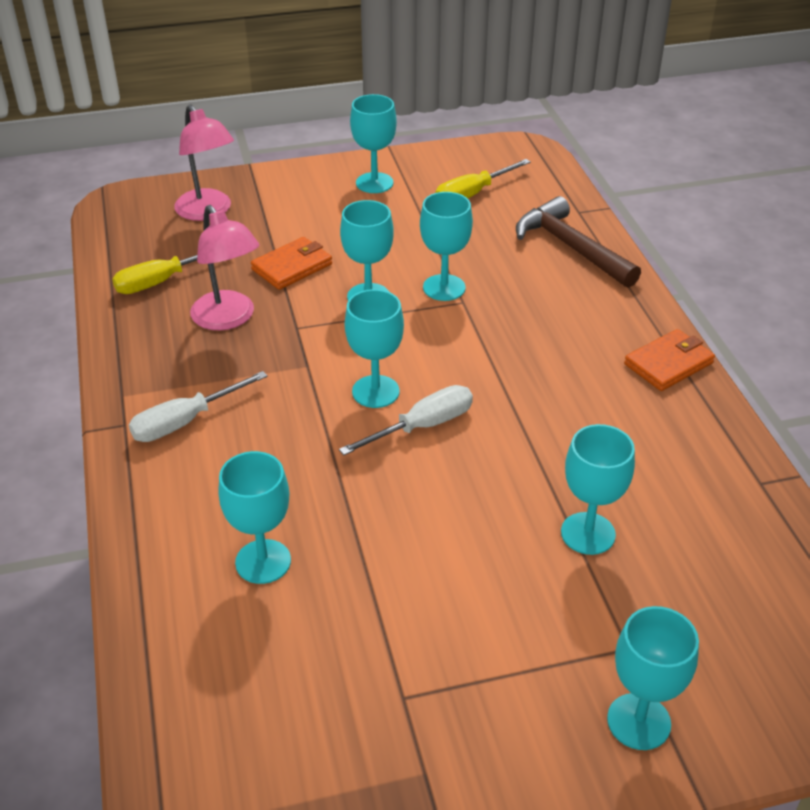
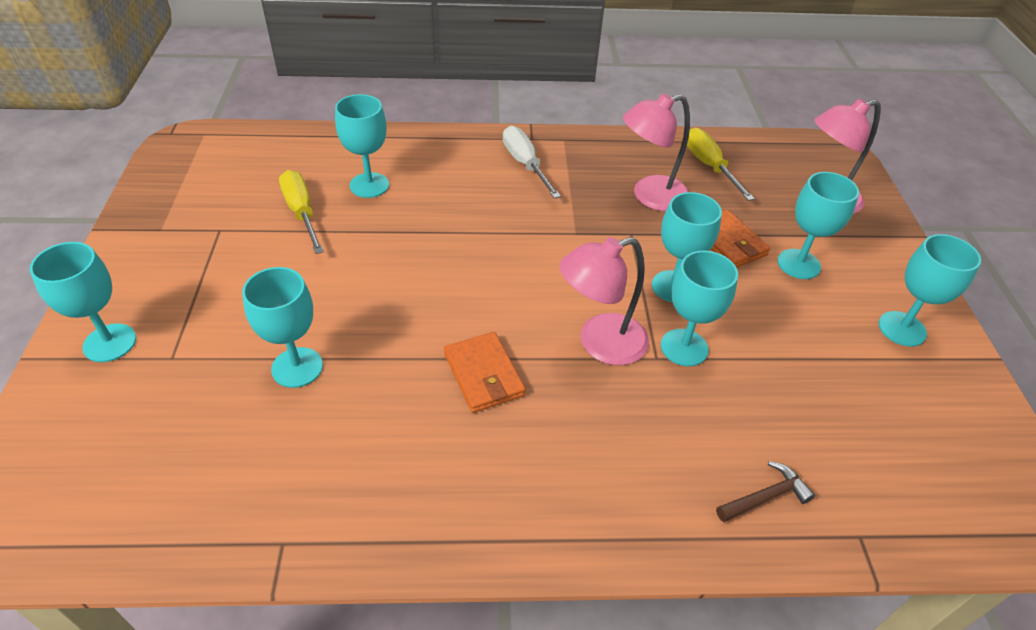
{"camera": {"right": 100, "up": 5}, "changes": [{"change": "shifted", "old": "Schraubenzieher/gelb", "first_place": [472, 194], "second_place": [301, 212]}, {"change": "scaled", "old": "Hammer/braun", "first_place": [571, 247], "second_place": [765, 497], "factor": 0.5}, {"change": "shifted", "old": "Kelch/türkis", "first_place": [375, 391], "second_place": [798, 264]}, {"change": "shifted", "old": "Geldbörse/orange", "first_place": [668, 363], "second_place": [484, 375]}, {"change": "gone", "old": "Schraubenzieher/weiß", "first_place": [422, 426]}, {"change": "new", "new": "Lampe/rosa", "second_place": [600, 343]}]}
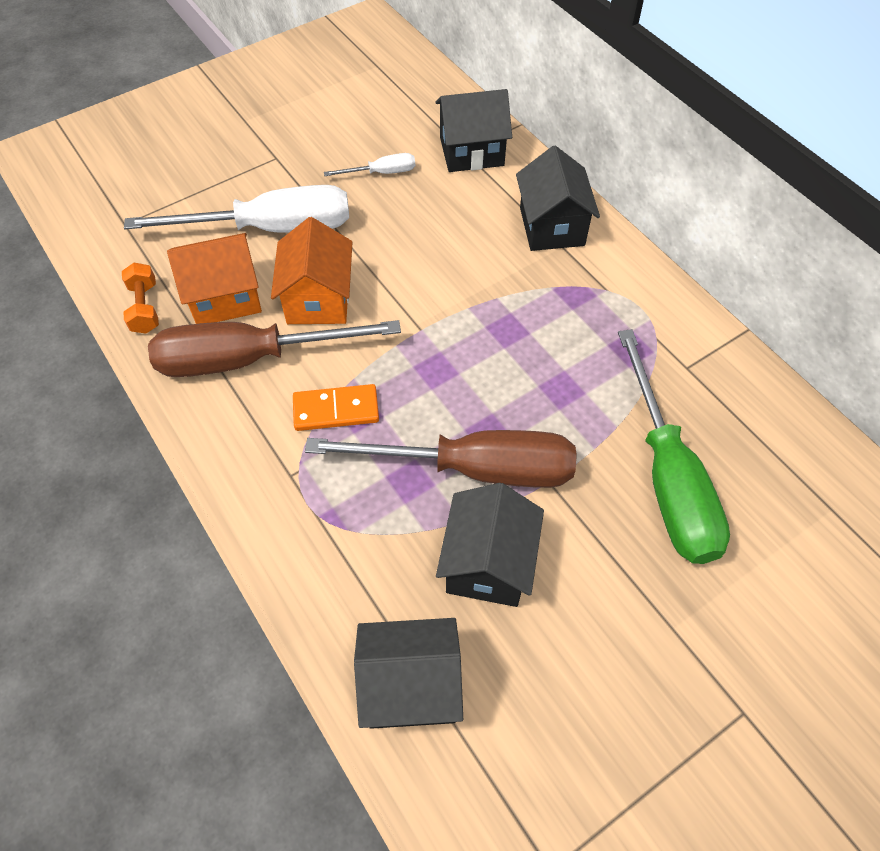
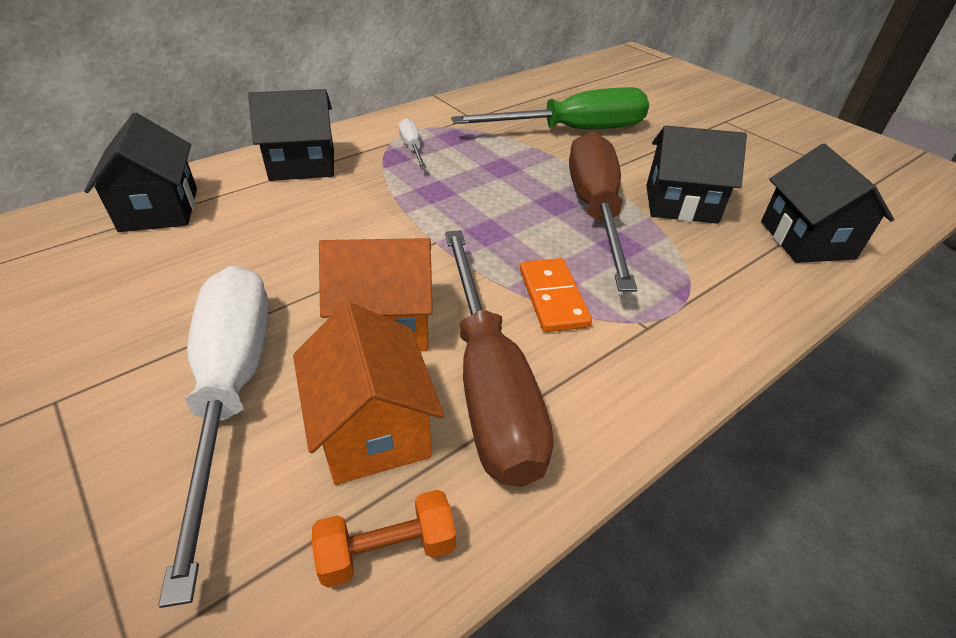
{"camera": {"right": -95, "up": -15}, "changes": [{"change": "shifted", "old": "Schraubenzieher/weiß", "first_place": [382, 173], "second_place": [412, 148]}]}
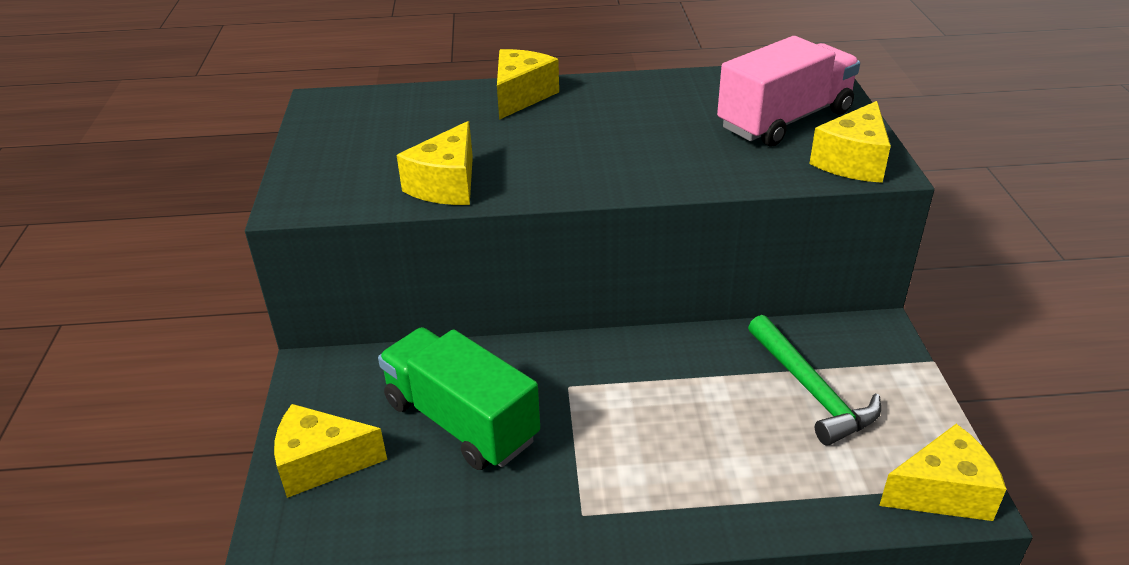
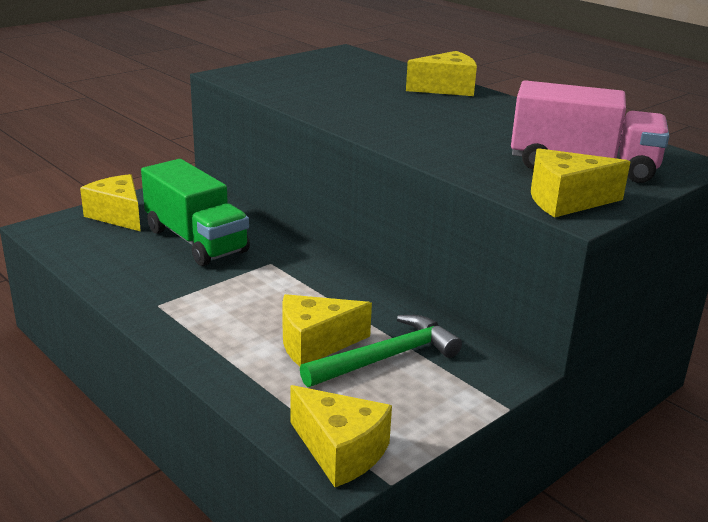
{"camera": {"right": 50, "up": -10}, "changes": [{"change": "shifted", "old": "Käse/gelb", "first_place": [447, 185], "second_place": [315, 344]}, {"change": "rotated", "old": "Hammer/grün", "first_place": [812, 391], "second_place": [387, 357], "degrees": -150}, {"change": "rotated", "old": "Lastwagen/grün", "first_place": [461, 421], "second_place": [196, 240], "degrees": 135}]}
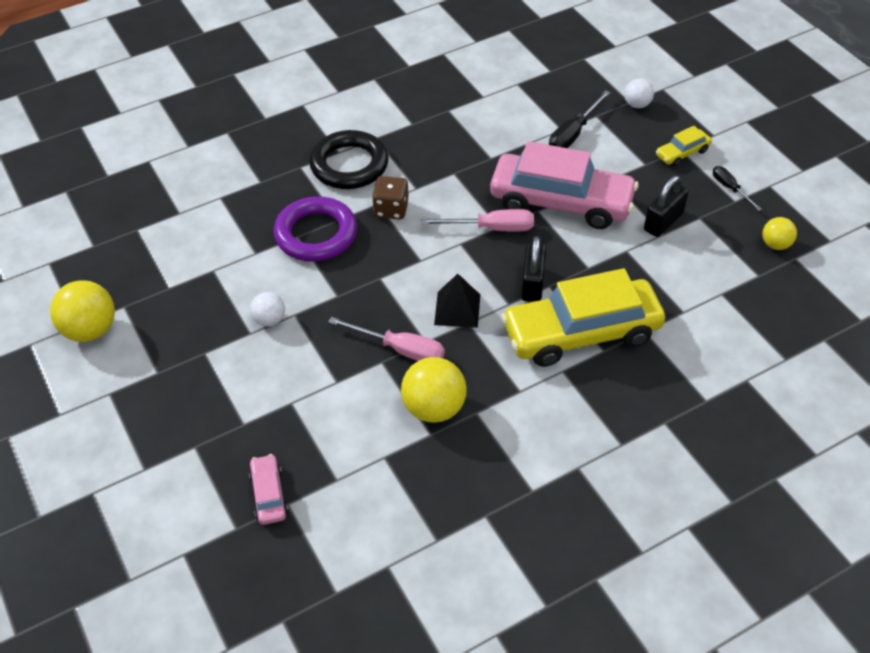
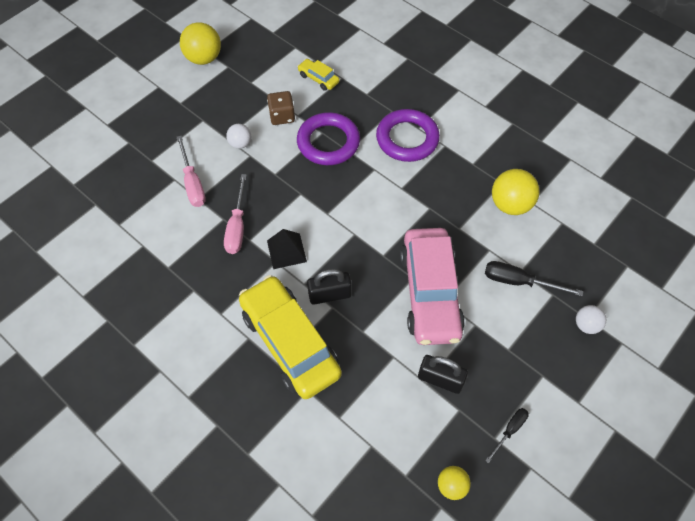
{"camera": {"right": 70, "up": 10}, "changes": [{"change": "shifted", "old": "Auto/gelb", "first_place": [682, 153], "second_place": [318, 78]}, {"change": "repainted", "old": "Ring/schwarz", "new": "Ring/lila", "first_place": [349, 165], "second_place": [407, 139]}, {"change": "shifted", "old": "Spielwürfel/braun", "first_place": [391, 209], "second_place": [282, 116]}, {"change": "shifted", "old": "Schraubenzieher/rosa", "first_place": [491, 228], "second_place": [192, 183]}, {"change": "shifted", "old": "Ball/gelb", "first_place": [434, 408], "second_place": [510, 204]}, {"change": "gone", "old": "Auto/rosa", "first_place": [269, 494]}]}
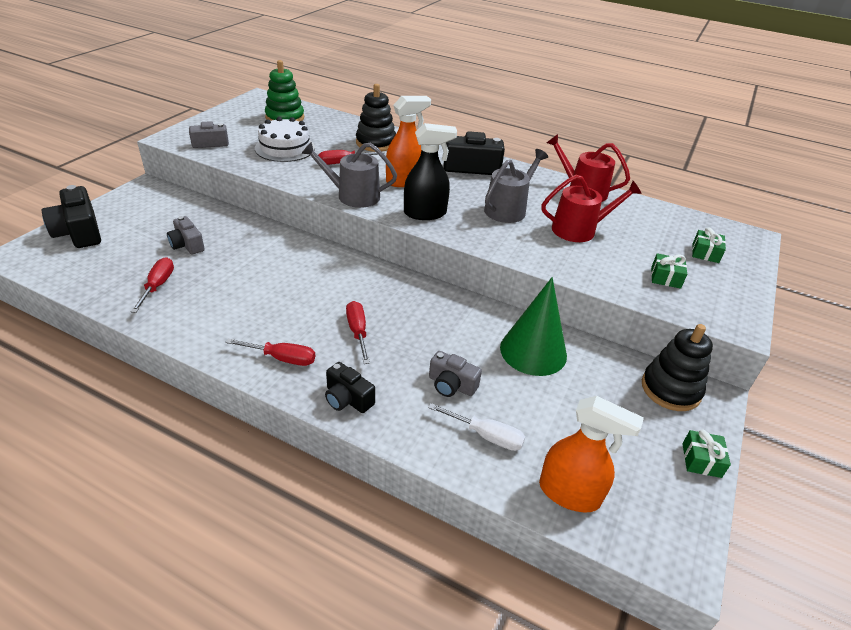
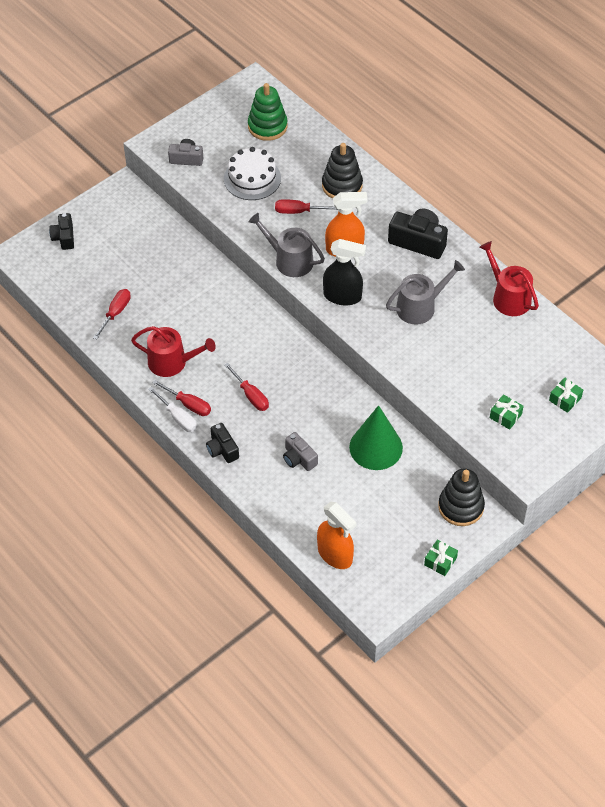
{"camera": {"right": 25, "up": 15}, "changes": [{"change": "shifted", "old": "Gießkanne/rot", "first_place": [579, 230], "second_place": [172, 362]}, {"change": "scaled", "old": "Kamera/schwarz", "first_place": [79, 232], "second_place": [64, 237], "factor": 0.62}, {"change": "gone", "old": "Kamera/grau", "first_place": [187, 245]}, {"change": "rotated", "old": "Schraubenzieher/rot", "first_place": [358, 332], "second_place": [250, 395], "degrees": 135}, {"change": "shifted", "old": "Schraubenzieher/weiß", "first_place": [485, 435], "second_place": [177, 417]}]}
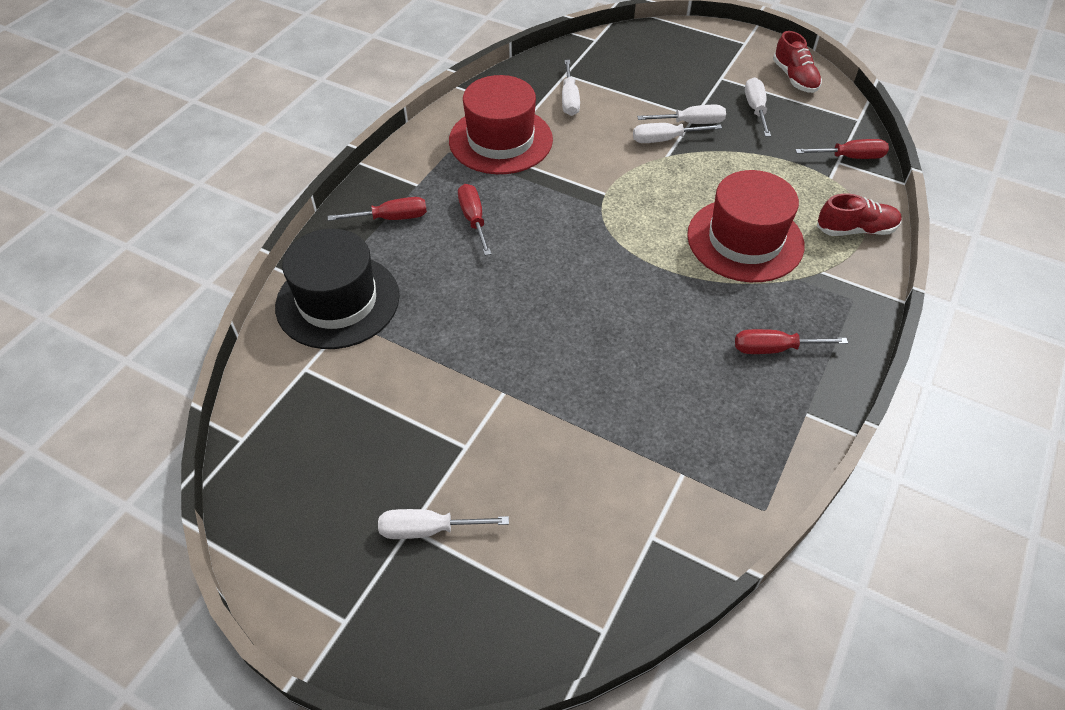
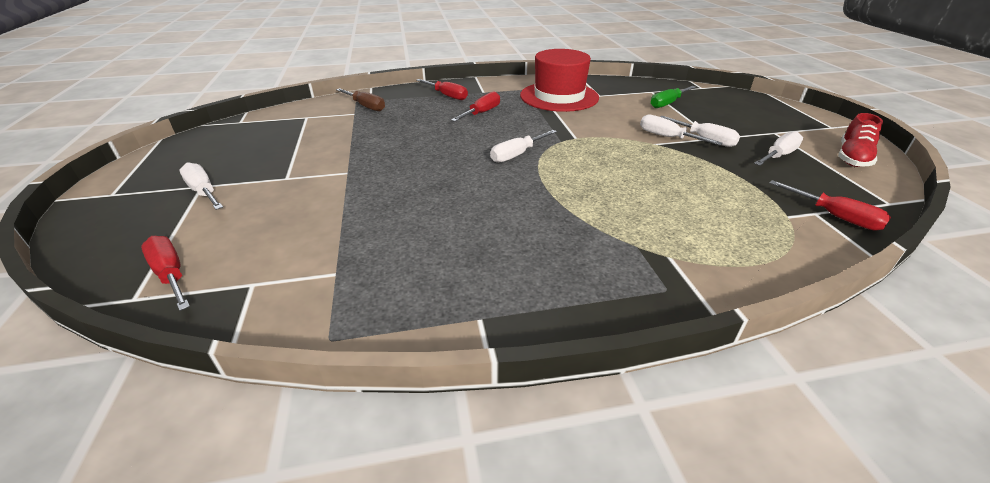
{"camera": {"right": 50, "up": -15}, "changes": [{"change": "shifted", "old": "Schraubenzieher/weiß", "first_place": [569, 99], "second_place": [517, 155]}, {"change": "gone", "old": "Hut/rot", "first_place": [745, 240]}, {"change": "gone", "old": "Schuh/rot", "first_place": [855, 230]}, {"change": "swapped", "old": "Hut/schwarz", "new": "Schraubenzieher/braun", "first_place": [338, 301], "second_place": [366, 106]}, {"change": "shifted", "old": "Schraubenzieher/rot", "first_place": [774, 349], "second_place": [171, 274]}, {"change": "new", "new": "Schraubenzieher/grün", "second_place": [667, 103]}]}
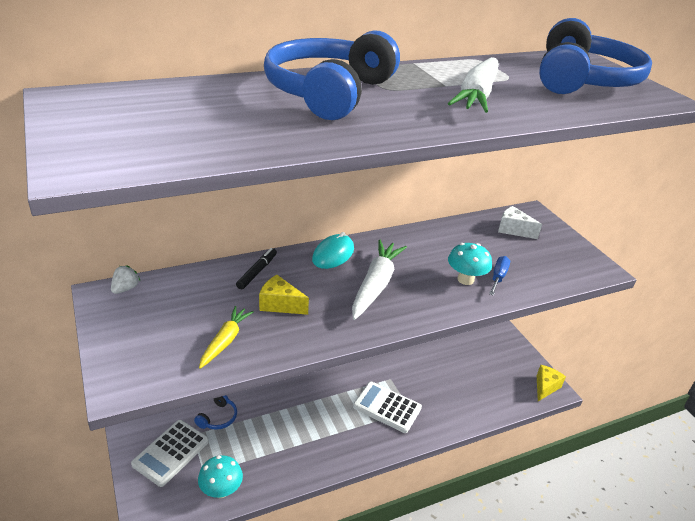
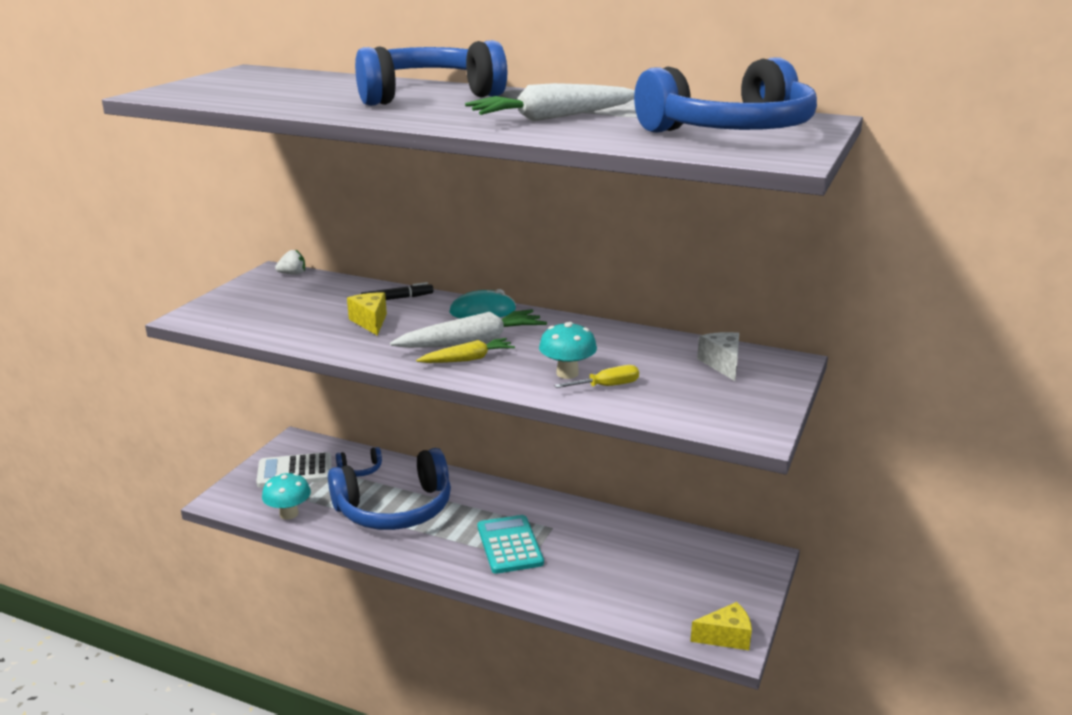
{"camera": {"right": 50, "up": -10}, "changes": [{"change": "repainted", "old": "Schraubenzieher/blau", "new": "Schraubenzieher/gelb", "first_place": [498, 277], "second_place": [607, 386]}, {"change": "shifted", "old": "Karotte/gelb", "first_place": [225, 341], "second_place": [468, 359]}, {"change": "repainted", "old": "Taschenrechner/weiß", "new": "Taschenrechner/türkis", "first_place": [387, 407], "second_place": [509, 545]}, {"change": "new", "new": "Kopfhörer/blau", "second_place": [395, 508]}]}
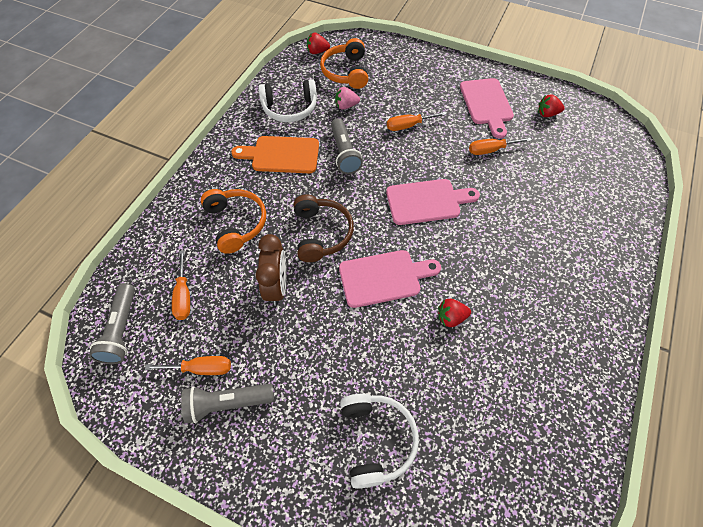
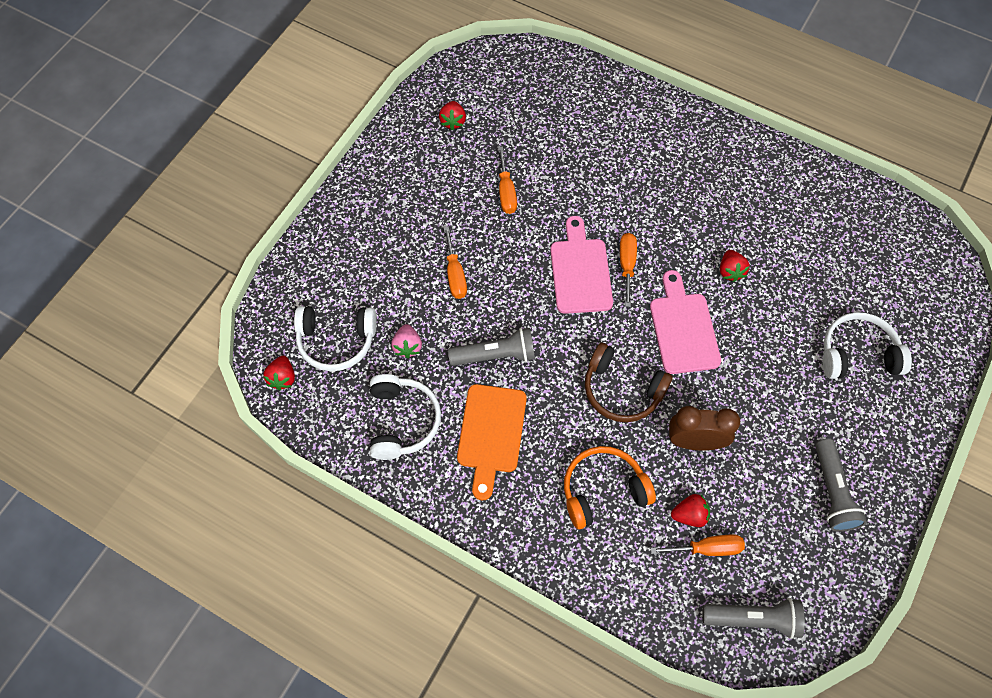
{"camera": {"right": -85, "up": 5}, "changes": [{"change": "repainted", "old": "Kopfhörer/orange", "new": "Kopfhörer/weiß", "first_place": [346, 72], "second_place": [336, 341]}, {"change": "gone", "old": "Schneidebrett/rosa", "first_place": [486, 104]}, {"change": "rotated", "old": "Kopfhörer/braun", "first_place": [321, 233], "second_place": [622, 390], "degrees": -150}, {"change": "shifted", "old": "Schraubenzieher/orange", "first_place": [201, 368], "second_place": [627, 265]}, {"change": "new", "new": "Erdbeere/rot", "second_place": [689, 515]}]}
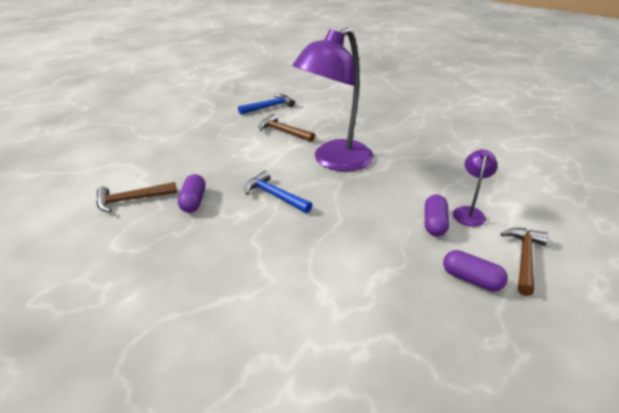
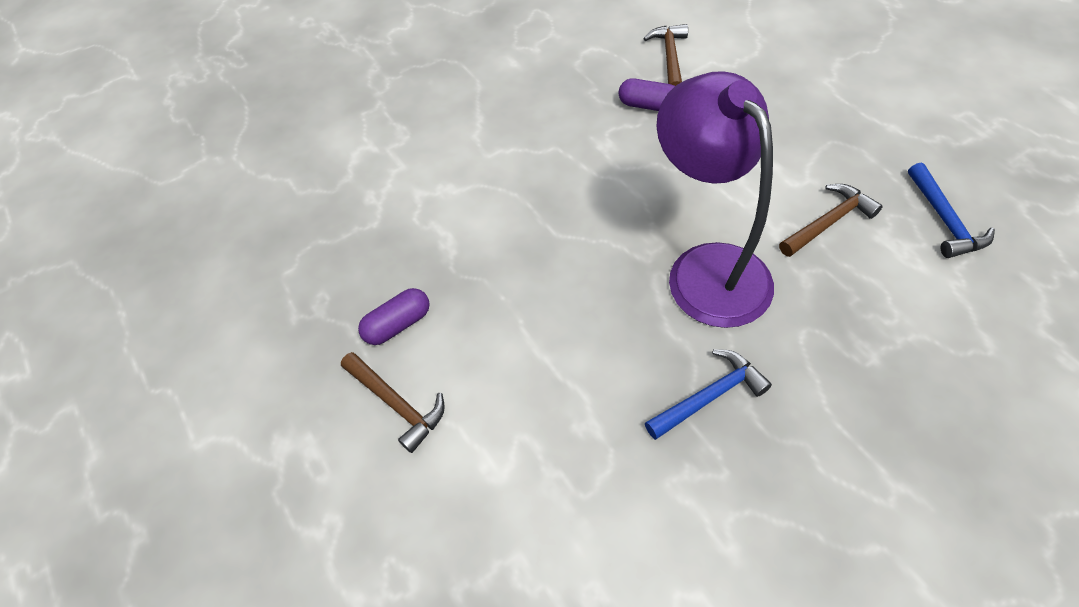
{"camera": {"right": 115, "up": 20}, "changes": [{"change": "gone", "old": "Lampe/lila", "first_place": [469, 212]}, {"change": "shifted", "old": "Hammer/blau", "first_place": [275, 195], "second_place": [709, 396]}, {"change": "gone", "old": "Kapsel/lila", "first_place": [434, 223]}]}
